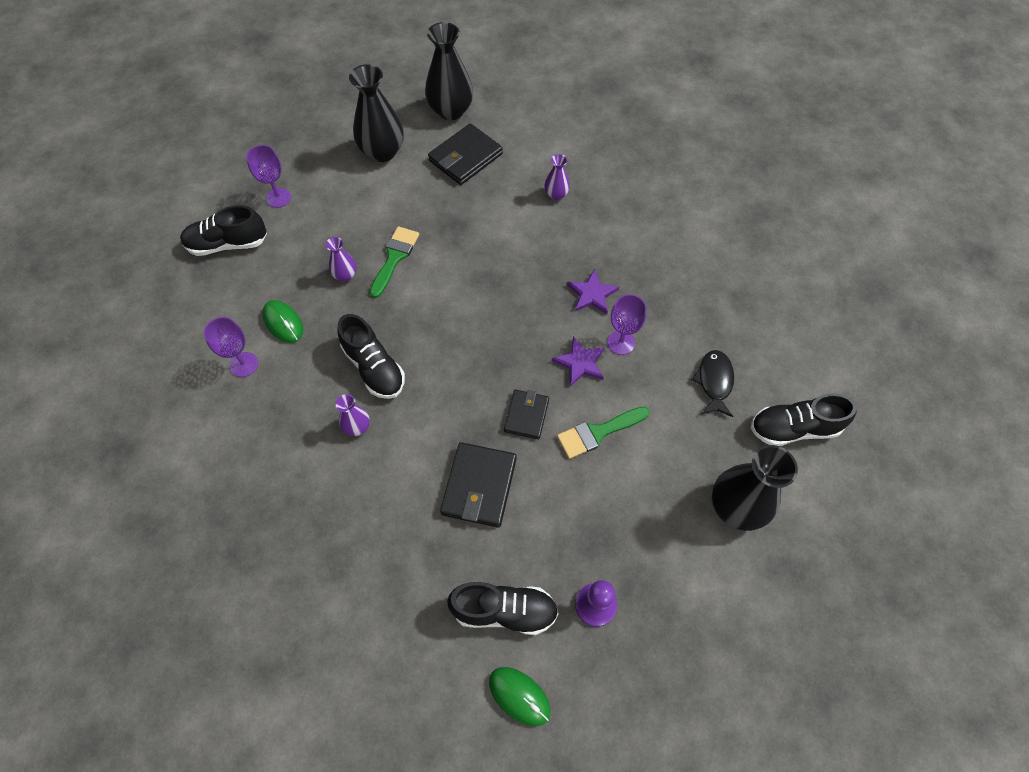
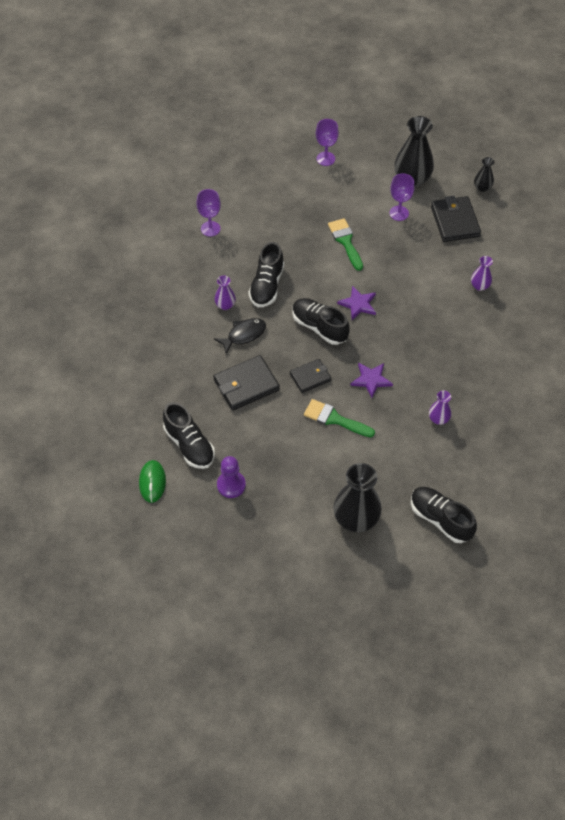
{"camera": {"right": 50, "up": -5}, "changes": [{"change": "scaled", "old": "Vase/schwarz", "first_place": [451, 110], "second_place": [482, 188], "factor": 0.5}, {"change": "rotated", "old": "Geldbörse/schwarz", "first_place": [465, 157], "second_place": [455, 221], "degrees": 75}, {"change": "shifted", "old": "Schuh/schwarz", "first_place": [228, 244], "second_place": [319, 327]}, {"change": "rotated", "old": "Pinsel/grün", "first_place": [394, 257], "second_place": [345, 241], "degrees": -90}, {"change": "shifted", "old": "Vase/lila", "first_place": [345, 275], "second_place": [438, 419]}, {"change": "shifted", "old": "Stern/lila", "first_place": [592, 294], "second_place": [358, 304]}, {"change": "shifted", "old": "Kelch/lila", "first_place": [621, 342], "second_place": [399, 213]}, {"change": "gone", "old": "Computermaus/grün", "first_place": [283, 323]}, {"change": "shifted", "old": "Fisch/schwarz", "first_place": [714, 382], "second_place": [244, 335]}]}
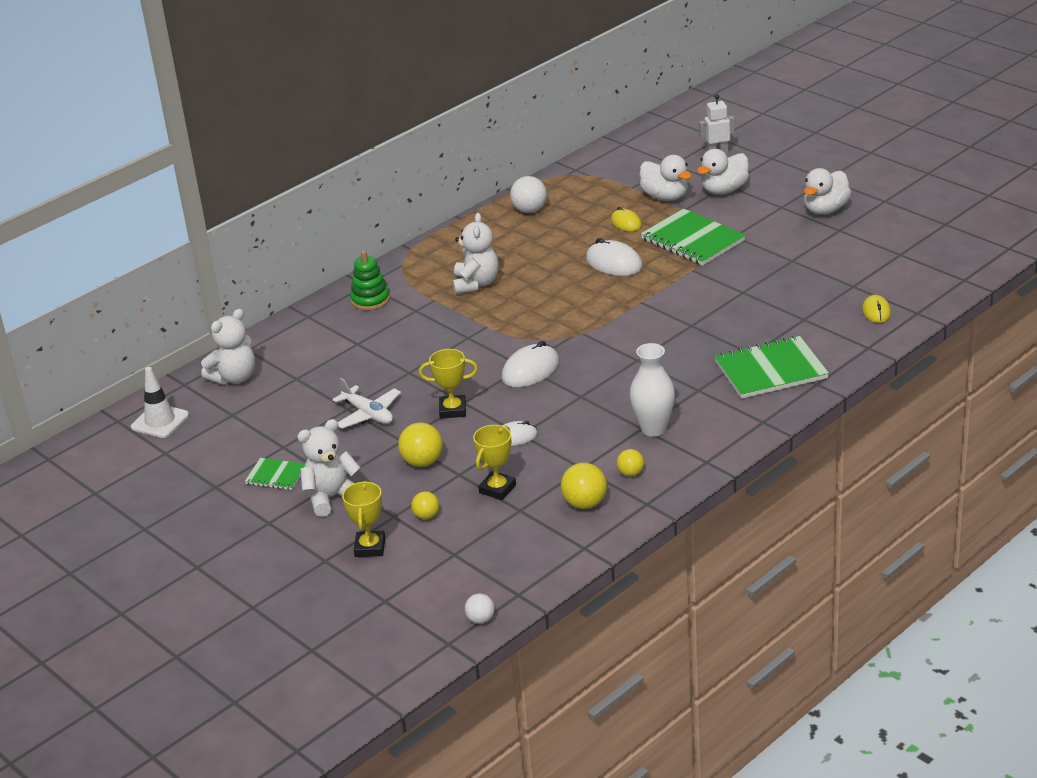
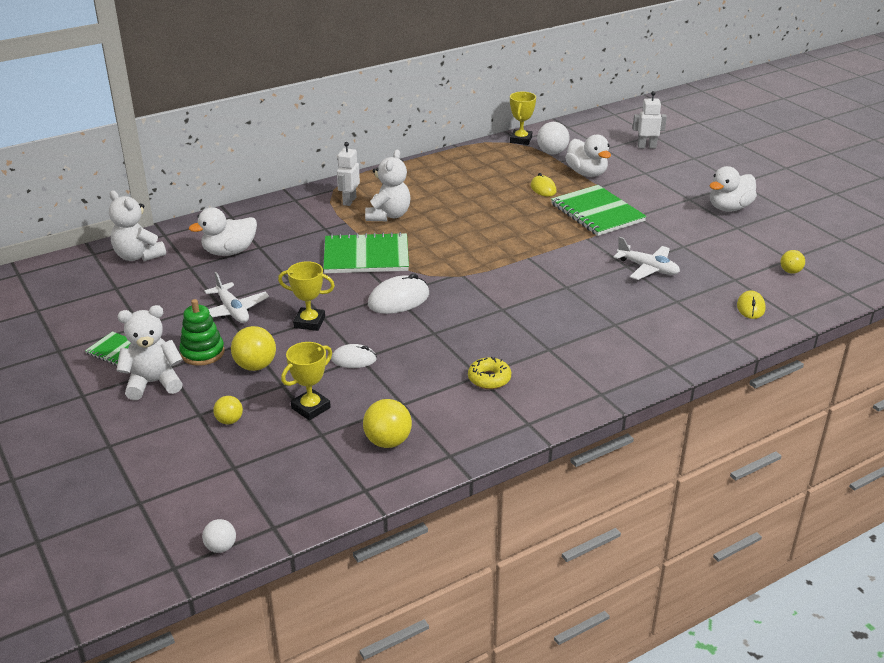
{"camera": {"right": 10, "up": 0}, "changes": [{"change": "shifted", "old": "Ente/weiß", "first_place": [724, 190], "second_place": [229, 252]}, {"change": "shifted", "old": "Ball/weiß", "first_place": [529, 210], "second_place": [552, 152]}, {"change": "gone", "old": "Computermaus/weiß", "first_place": [614, 263]}, {"change": "shifted", "old": "Stapelspielzeug/grün", "first_place": [370, 300], "second_place": [202, 353]}, {"change": "rotated", "old": "Teddybär/weiß", "first_place": [234, 377], "second_place": [138, 256], "degrees": 75}, {"change": "shifted", "old": "Notizbuch/grün", "first_place": [771, 370], "second_place": [366, 256]}, {"change": "swapped", "old": "Vase/weiß", "new": "Donut/gelb", "first_place": [653, 429], "second_place": [489, 379]}, {"change": "gone", "old": "Leitkegel/weiß", "first_place": [160, 421]}, {"change": "shifted", "old": "Ball/gelb", "first_place": [630, 473], "second_place": [790, 271]}, {"change": "shifted", "old": "Pokal/gelb", "first_place": [370, 547], "second_place": [521, 140]}, {"change": "new", "new": "Roboter/weiß", "second_place": [349, 201]}, {"change": "new", "new": "Flugzeug/weiß", "second_place": [648, 268]}]}
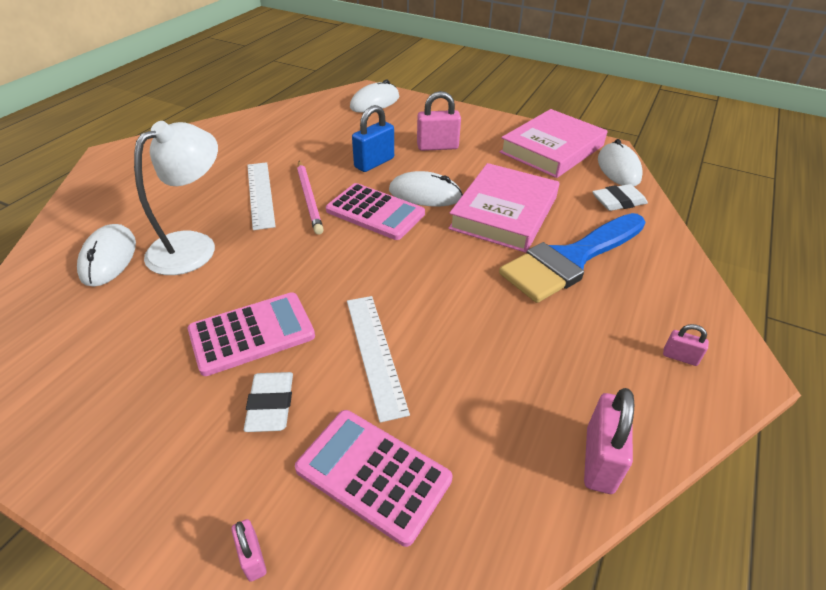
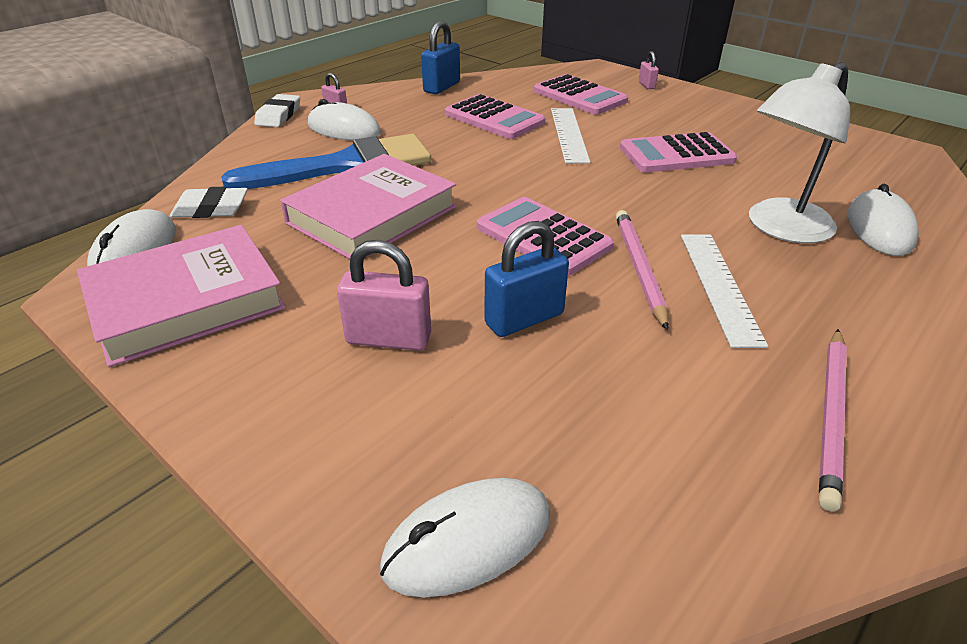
{"camera": {"right": -165, "up": -5}, "changes": [{"change": "shifted", "old": "Computermaus/weiß", "first_place": [425, 194], "second_place": [344, 129]}, {"change": "shifted", "old": "Radiergummi/weiß", "first_place": [271, 405], "second_place": [279, 115]}, {"change": "repainted", "old": "Vorhängeschloss/rosa", "new": "Vorhängeschloss/blau", "first_place": [599, 459], "second_place": [442, 87]}, {"change": "new", "new": "Taschenrechner/rosa", "second_place": [494, 118]}, {"change": "new", "new": "Bleistift/rosa", "second_place": [832, 416]}]}
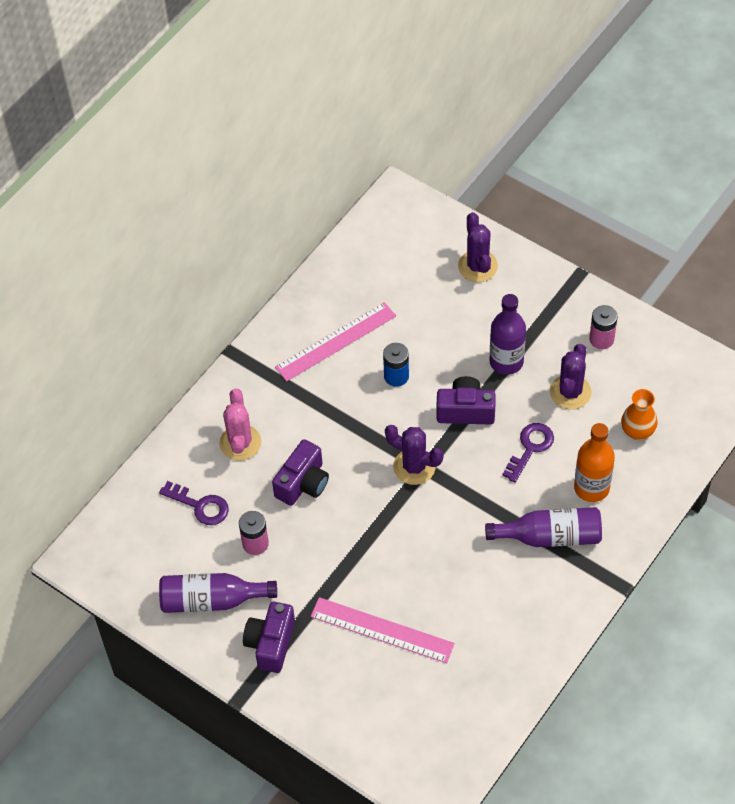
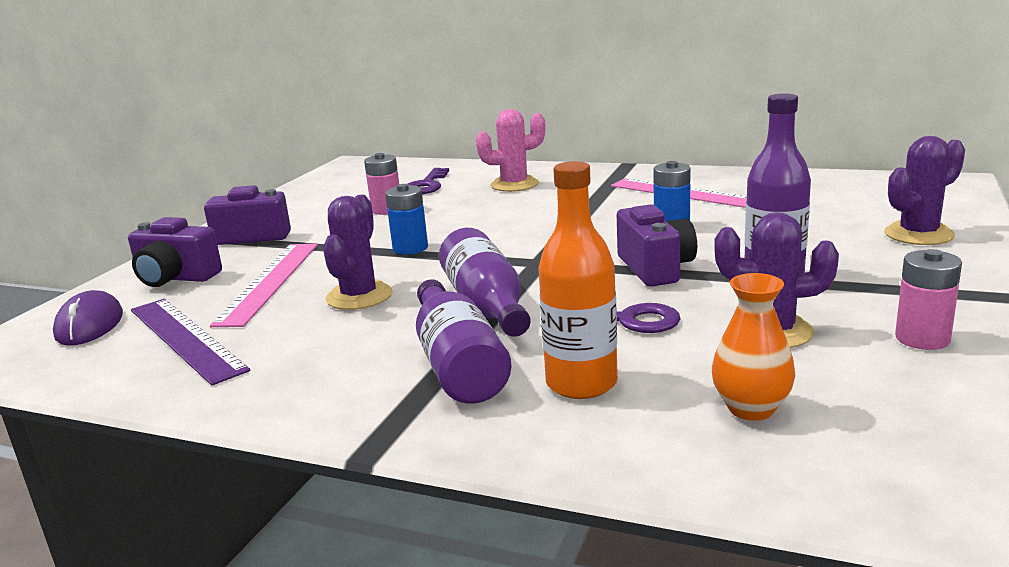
{"camera": {"right": 75, "up": -35}, "changes": [{"change": "shifted", "old": "Kaktus/lila", "first_place": [414, 467], "second_place": [359, 296]}, {"change": "shifted", "old": "Kamera/lila", "first_place": [303, 483], "second_place": [175, 278]}, {"change": "shifted", "old": "Flasche/lila", "first_place": [211, 600], "second_place": [486, 306]}, {"change": "new", "new": "Batterie/blau", "second_place": [410, 248]}, {"change": "new", "new": "Computermaus/lila", "second_place": [90, 325]}, {"change": "new", "new": "Lineal/lila", "second_place": [185, 338]}]}
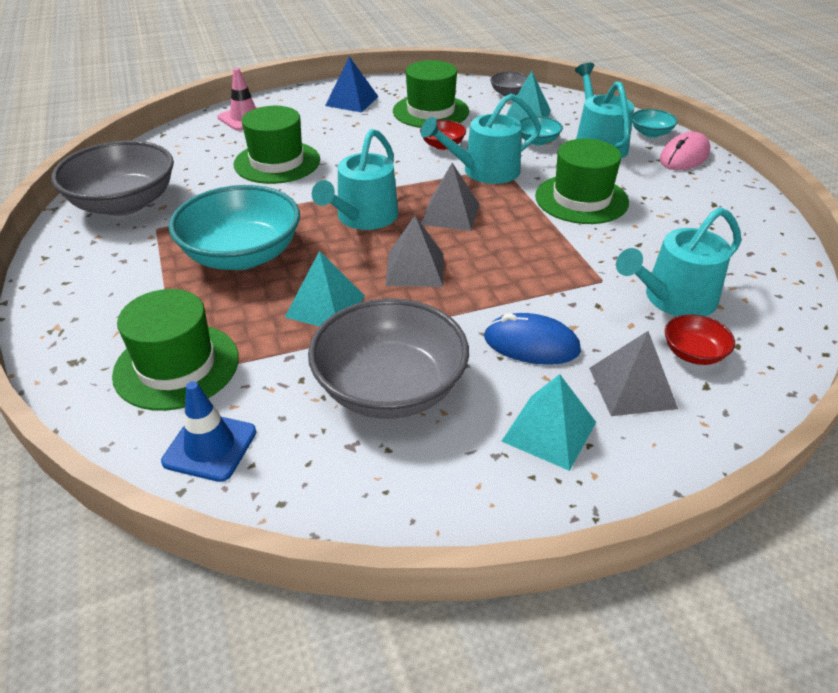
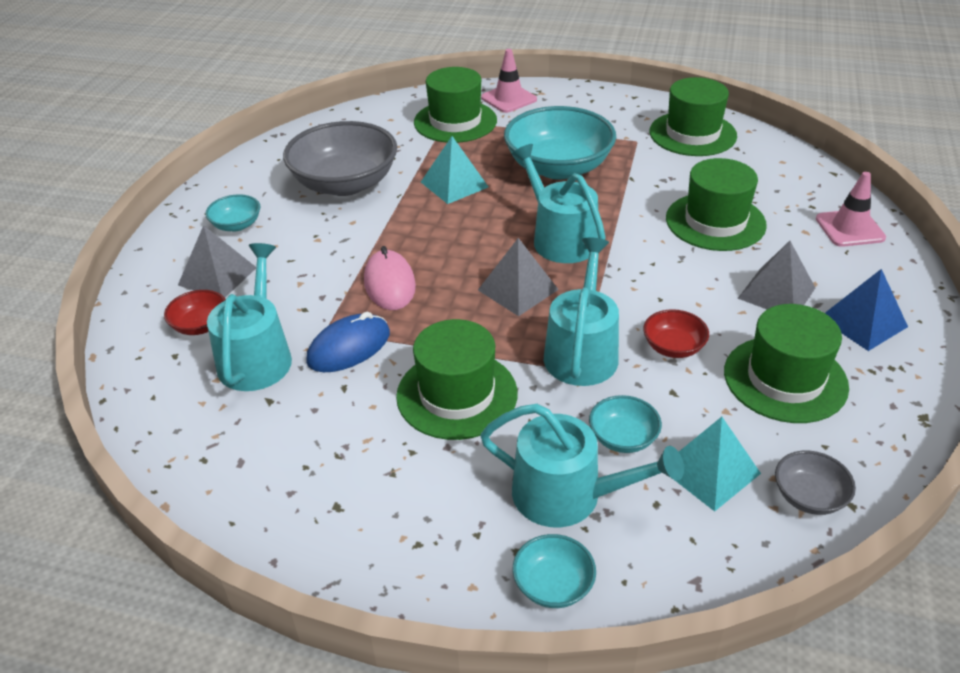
{"camera": {"right": 125, "up": 0}, "changes": [{"change": "shifted", "old": "Computermaus/rosa", "first_place": [684, 156], "second_place": [389, 284]}, {"change": "swapped", "old": "Schüssel/grau", "new": "Hut/grün", "first_place": [124, 203], "second_place": [692, 134]}, {"change": "shifted", "old": "Pyramide/grau", "first_place": [415, 269], "second_place": [776, 293]}, {"change": "shifted", "old": "Computermaus/blau", "first_place": [531, 344], "second_place": [349, 347]}, {"change": "swapped", "old": "Pyramide/türkis", "new": "Schüssel/türkis", "first_place": [549, 431], "second_place": [236, 225]}, {"change": "gone", "old": "Leitkegel/blau", "first_place": [210, 447]}, {"change": "new", "new": "Leitkegel/rosa", "second_place": [508, 99]}]}
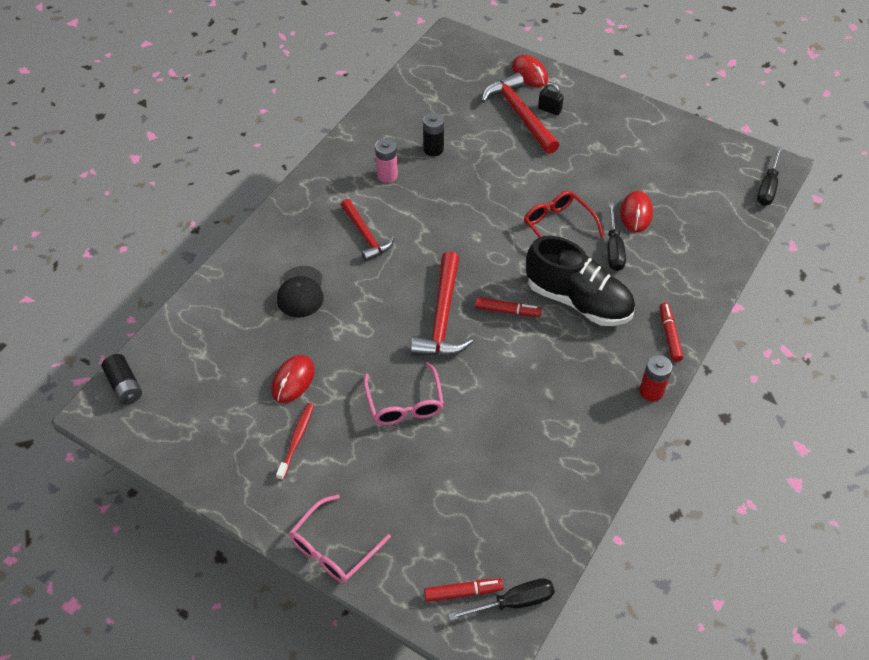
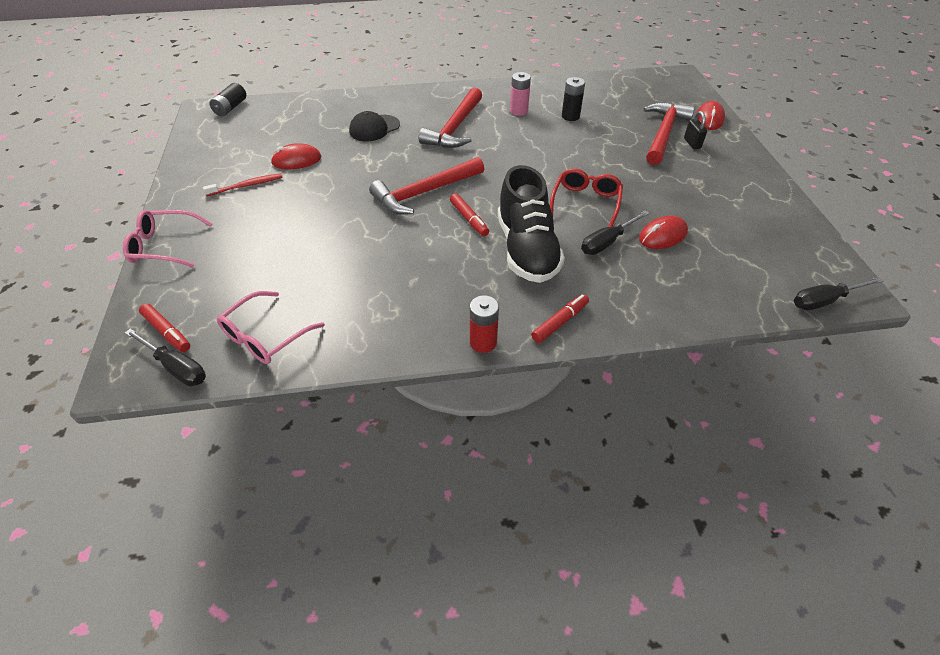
{"camera": {"right": 50, "up": -5}, "changes": [{"change": "scaled", "old": "Hammer/rot", "first_place": [365, 235], "second_place": [455, 128], "factor": 1.51}, {"change": "shifted", "old": "Brille/rosa", "first_place": [405, 404], "second_place": [265, 336]}]}
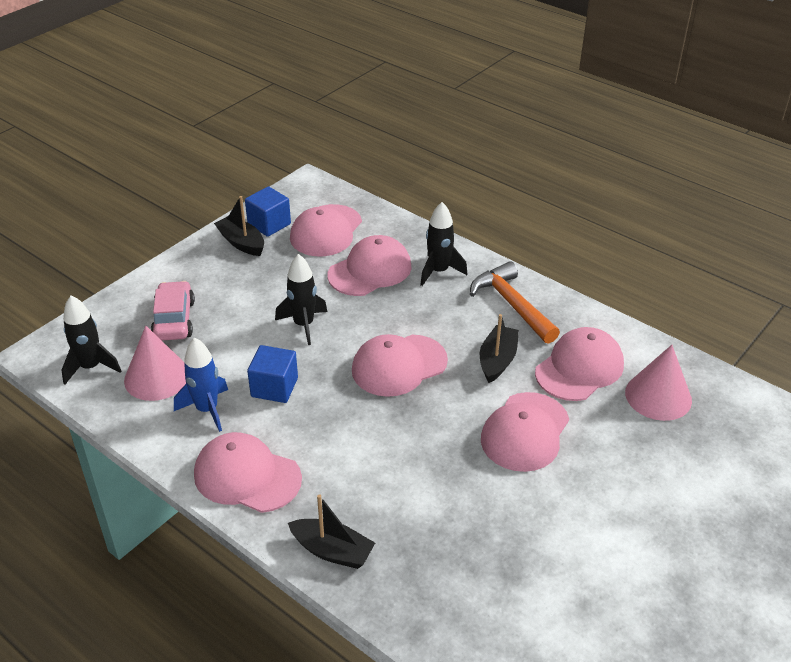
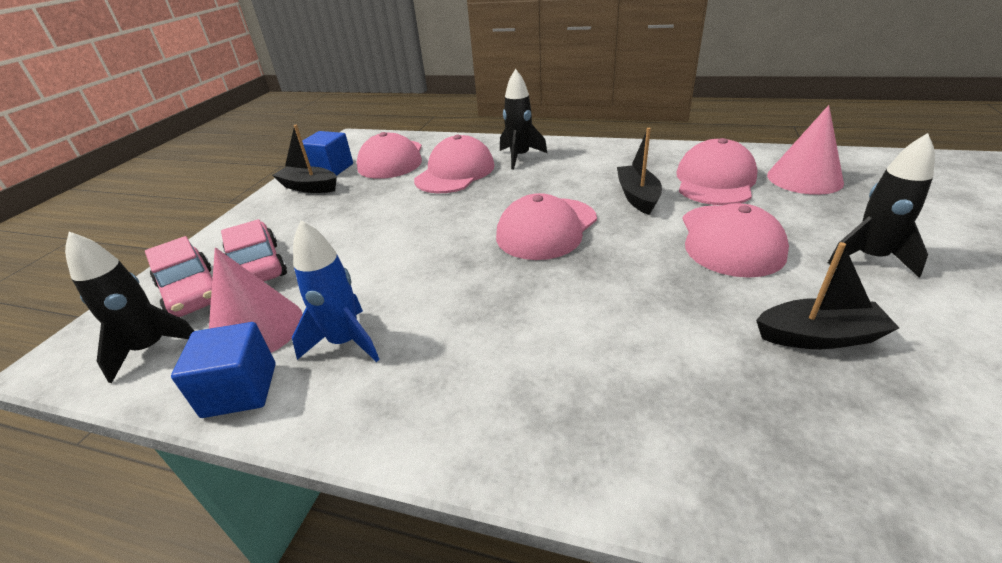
{"camera": {"right": -20, "up": -5}, "changes": [{"change": "shifted", "old": "Rakete/schwarz", "first_place": [303, 325], "second_place": [869, 258]}, {"change": "gone", "old": "Hammer/orange", "first_place": [512, 305]}, {"change": "shifted", "old": "Kubus/blau", "first_place": [274, 387], "second_place": [240, 390]}, {"change": "gone", "old": "Kappe/rosa", "first_place": [247, 476]}, {"change": "shifted", "old": "Boot/schwarz", "first_place": [332, 551], "second_place": [818, 336]}, {"change": "new", "new": "Auto/rosa", "second_place": [192, 293]}]}
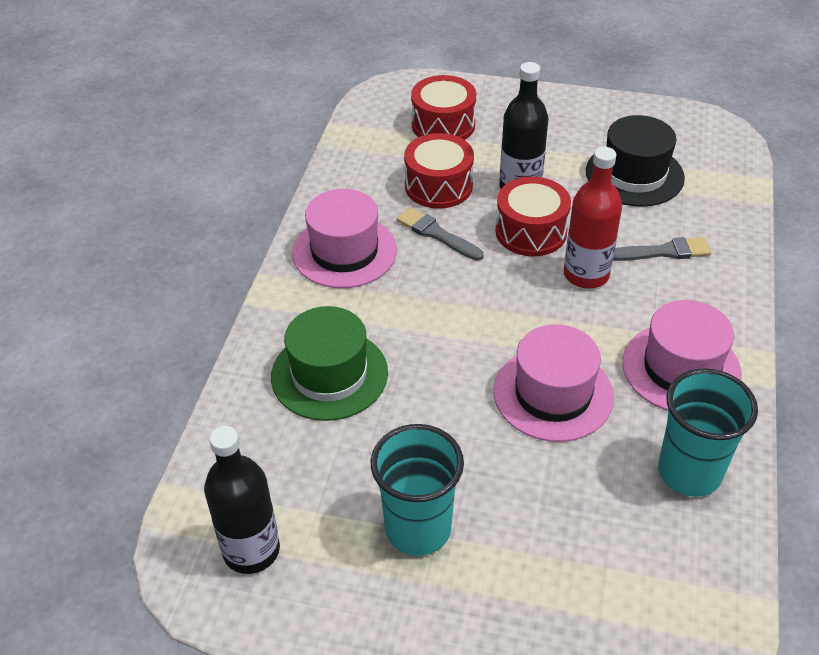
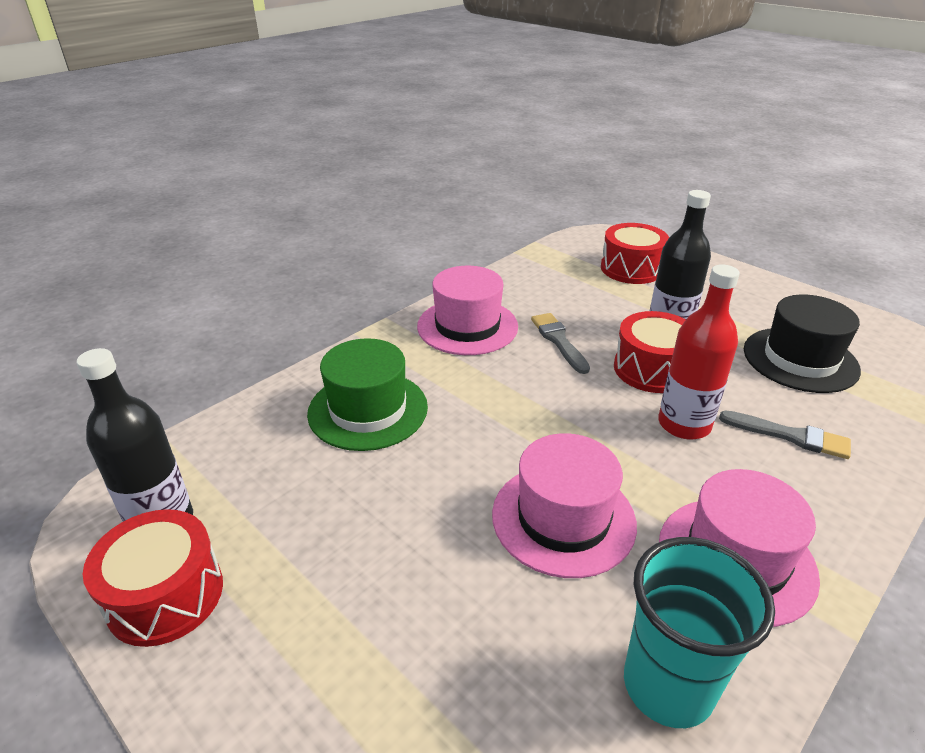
{"camera": {"right": 30, "up": -10}, "changes": [{"change": "shifted", "old": "Trommel/rot", "first_place": [438, 186], "second_place": [165, 595]}, {"change": "gone", "old": "Becher/türkis", "first_place": [418, 529]}]}
